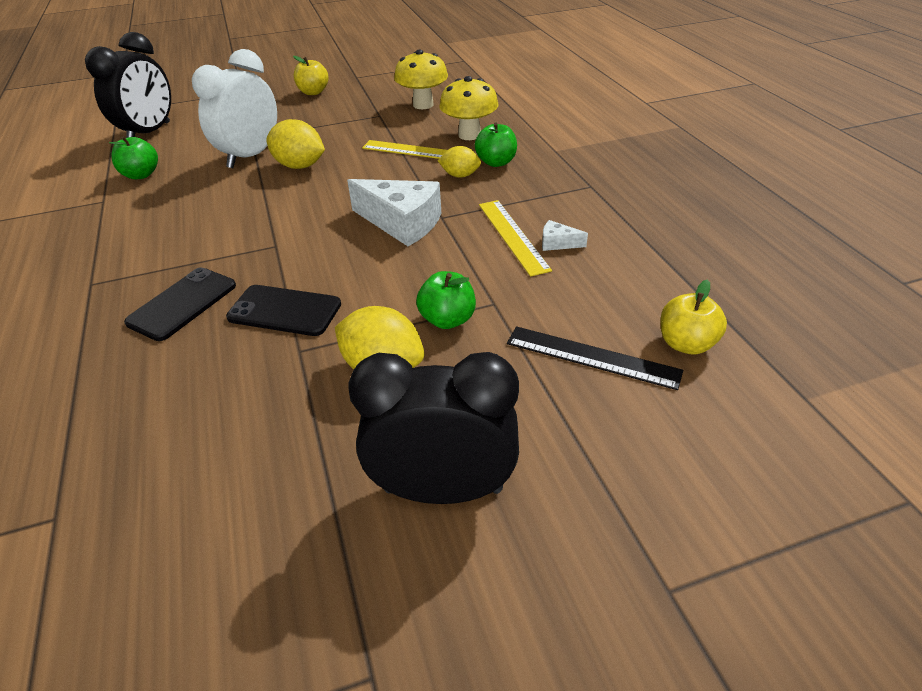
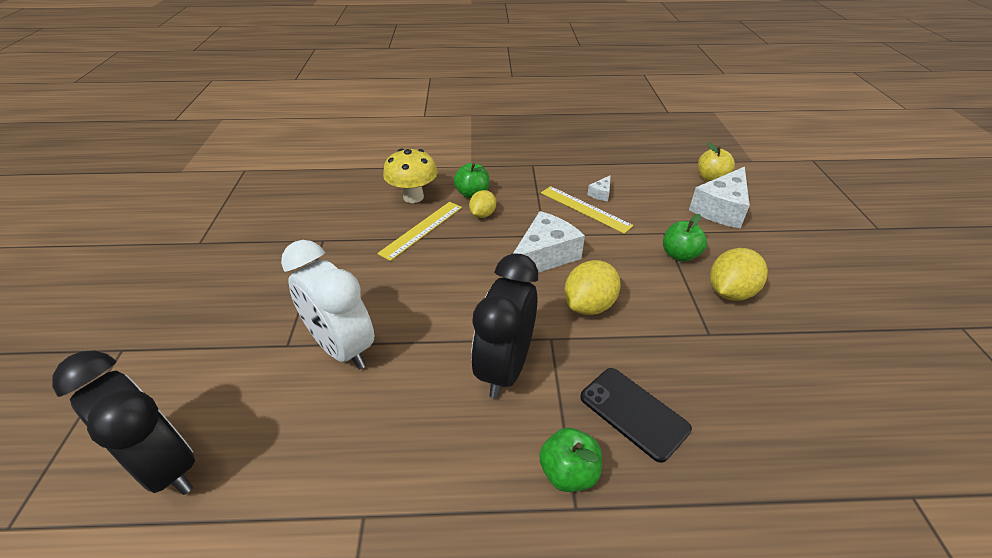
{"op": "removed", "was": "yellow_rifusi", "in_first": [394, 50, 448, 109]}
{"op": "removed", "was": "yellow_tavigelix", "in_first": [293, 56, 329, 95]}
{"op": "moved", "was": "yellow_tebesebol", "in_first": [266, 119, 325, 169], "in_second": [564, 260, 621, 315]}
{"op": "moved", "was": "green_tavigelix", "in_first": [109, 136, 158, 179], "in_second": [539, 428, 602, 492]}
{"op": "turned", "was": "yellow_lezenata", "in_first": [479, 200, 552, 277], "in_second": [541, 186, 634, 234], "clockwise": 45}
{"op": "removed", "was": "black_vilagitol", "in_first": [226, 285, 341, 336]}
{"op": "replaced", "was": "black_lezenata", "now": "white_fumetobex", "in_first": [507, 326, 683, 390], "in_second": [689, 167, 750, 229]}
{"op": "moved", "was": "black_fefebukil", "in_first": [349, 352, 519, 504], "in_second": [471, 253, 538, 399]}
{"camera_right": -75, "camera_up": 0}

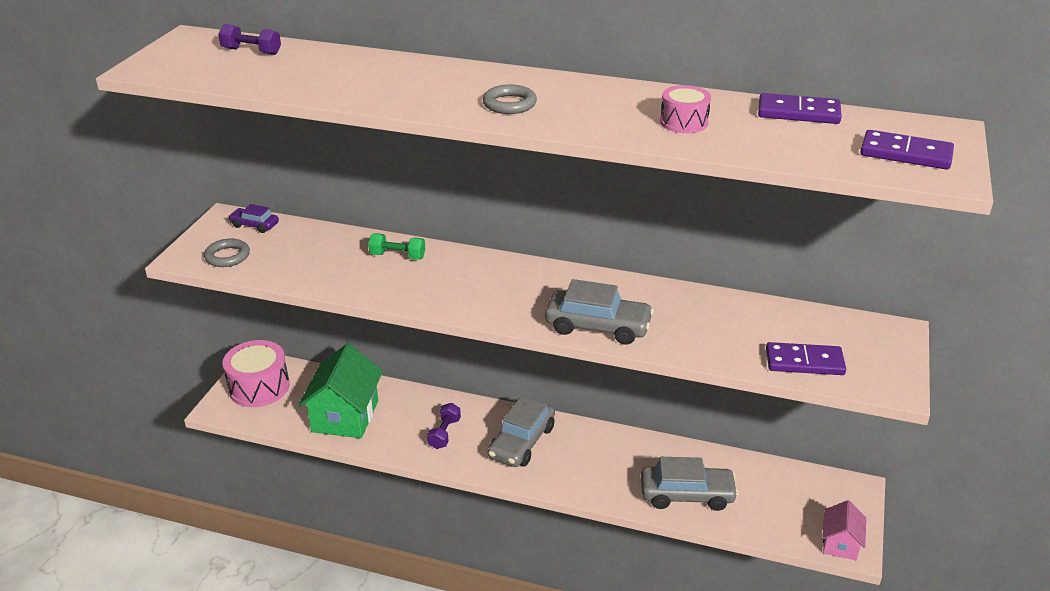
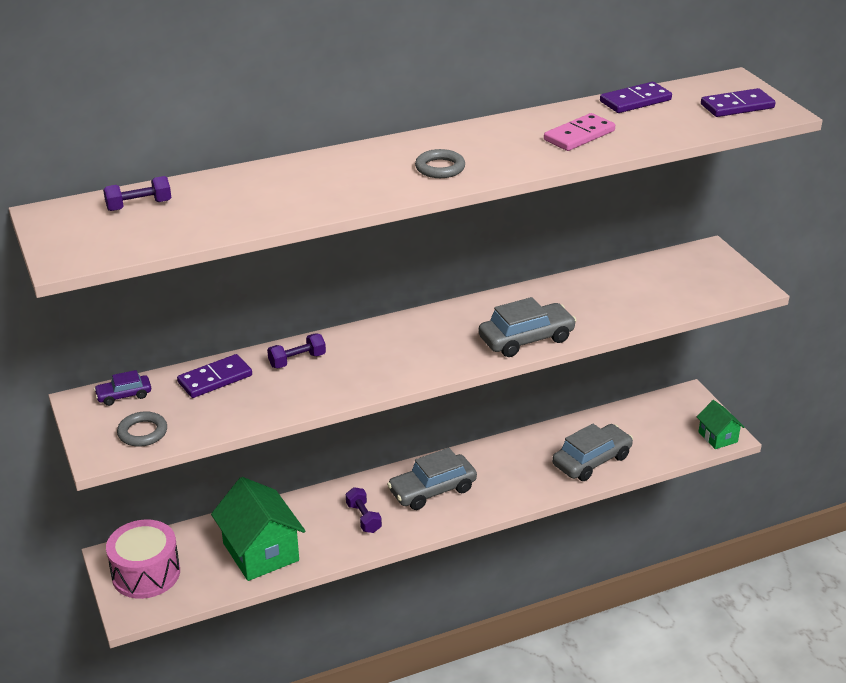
{"op": "replaced", "was": "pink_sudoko", "now": "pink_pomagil", "in_first": [660, 85, 711, 133], "in_second": [544, 113, 615, 151]}
{"op": "recoloured", "was": "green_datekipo", "now": "purple_datekipo", "in_first": [368, 233, 425, 260], "in_second": [267, 333, 326, 368]}
{"op": "moved", "was": "purple_pomagil", "in_first": [766, 342, 846, 375], "in_second": [177, 354, 252, 398]}
{"op": "turned", "was": "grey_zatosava", "in_first": [488, 396, 555, 467], "in_second": [387, 448, 477, 510], "clockwise": 75}
{"op": "recoloured", "was": "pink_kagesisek", "now": "green_kagesisek", "in_first": [822, 500, 866, 560], "in_second": [697, 400, 745, 449]}
{"camera_right": -40, "camera_up": 0}

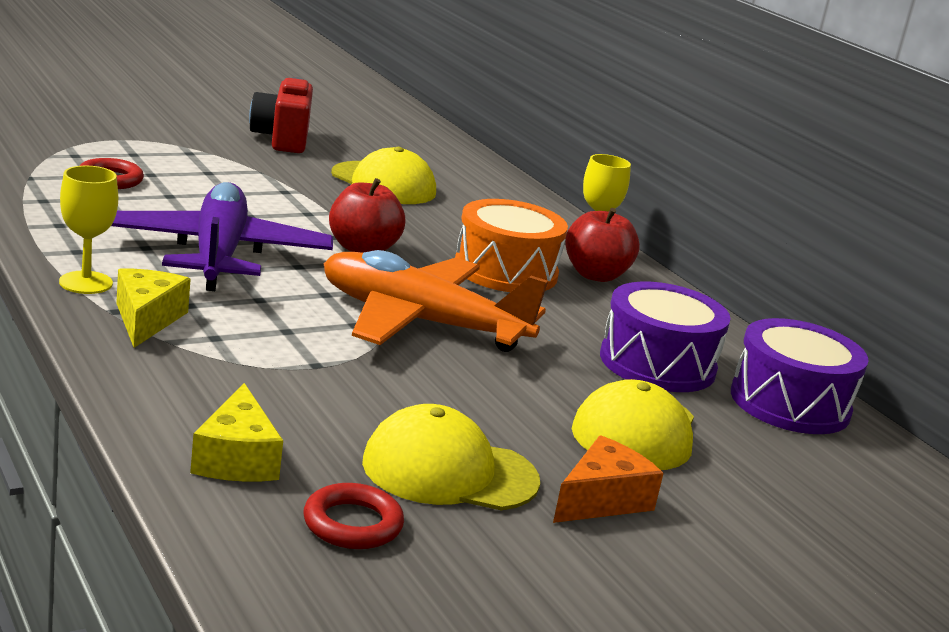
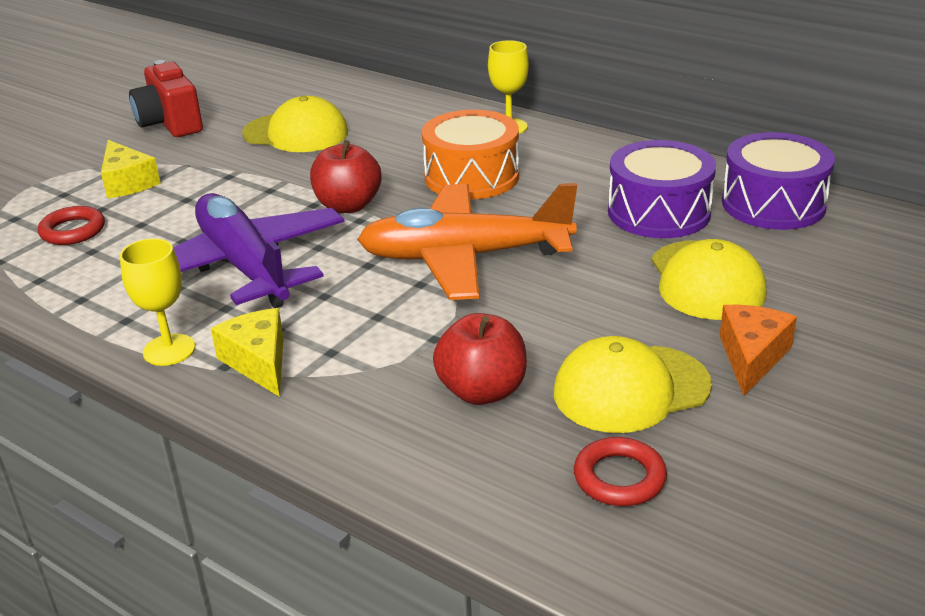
{"op": "moved", "was": "red_tavigelix", "in_first": [565, 208, 640, 282], "in_second": [433, 313, 527, 405]}
{"op": "moved", "was": "yellow_fumetobex", "in_first": [190, 383, 283, 481], "in_second": [101, 140, 161, 198]}
{"camera_right": -20, "camera_up": 10}

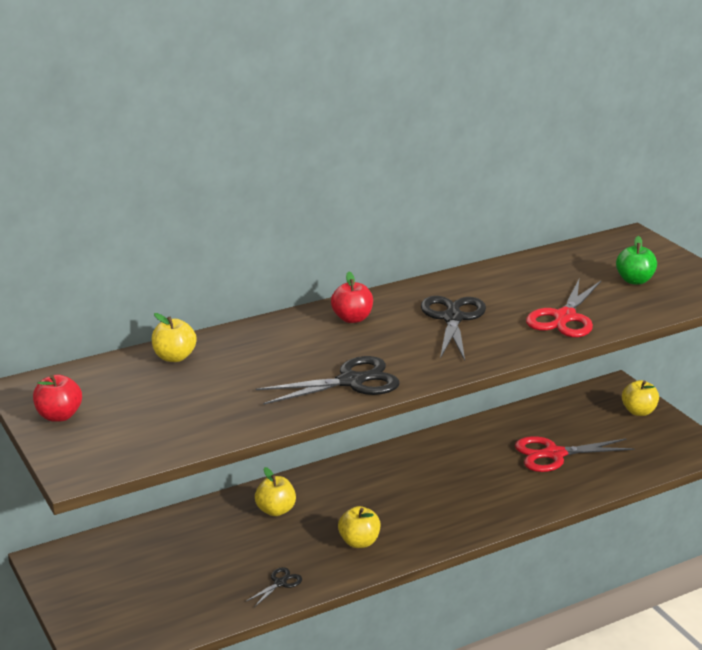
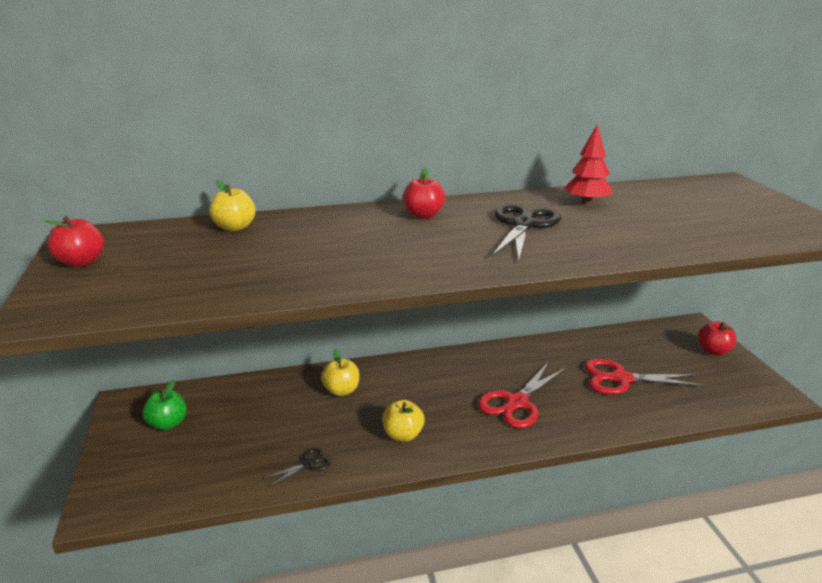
{"op": "moved", "was": "green_tavigelix", "in_first": [616, 236, 657, 285], "in_second": [142, 380, 187, 430]}
{"op": "moved", "was": "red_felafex", "in_first": [526, 279, 601, 337], "in_second": [478, 361, 567, 428]}
{"op": "removed", "was": "black_felafex", "in_first": [256, 356, 400, 405]}
{"op": "recoloured", "was": "yellow_tavigelix", "now": "red_tavigelix", "in_first": [622, 380, 659, 416], "in_second": [698, 322, 736, 356]}
{"op": "added", "now": "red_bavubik", "in_second": [564, 124, 612, 205]}
{"camera_right": 15, "camera_up": 0}

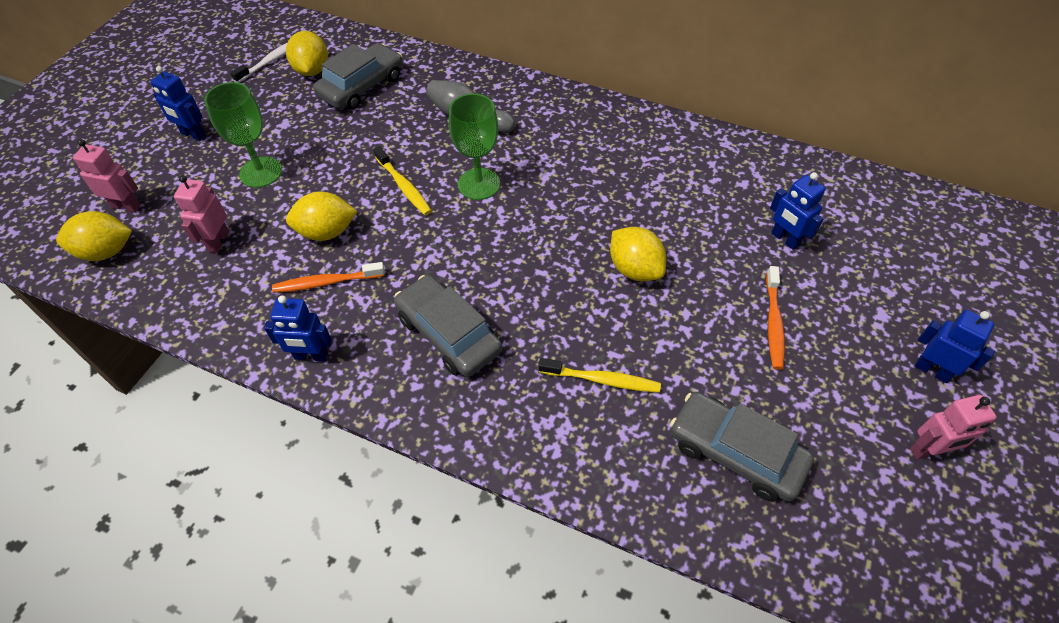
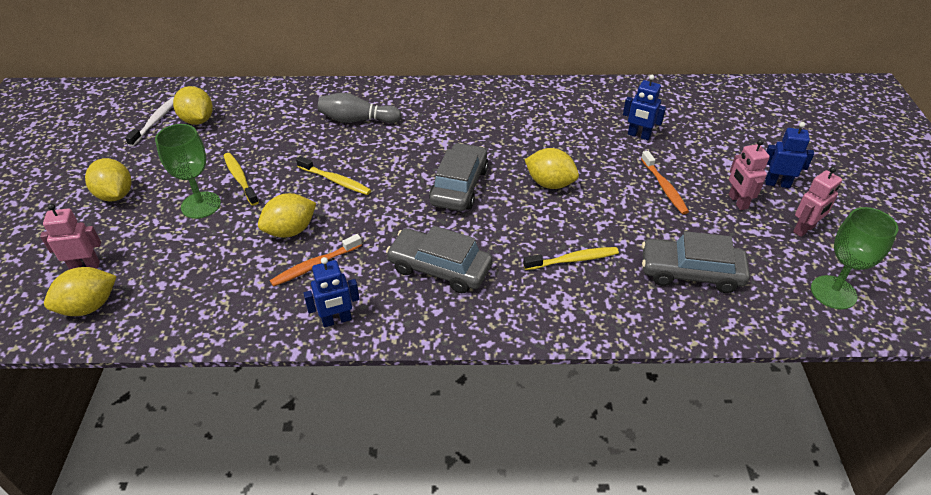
{"op": "moved", "was": "grey_zatosava", "in_first": [313, 43, 403, 110], "in_second": [429, 143, 488, 211]}
{"op": "replaced", "was": "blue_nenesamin", "now": "yellow_tebesebol", "in_first": [151, 66, 206, 141], "in_second": [85, 158, 131, 202]}
{"op": "moved", "was": "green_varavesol", "in_first": [449, 93, 500, 200], "in_second": [811, 207, 898, 309]}
{"op": "moved", "was": "pink_nenesamin", "in_first": [174, 175, 229, 253], "in_second": [729, 139, 770, 210]}
{"op": "added", "now": "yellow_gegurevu", "in_second": [224, 153, 259, 206]}
{"camera_right": -25, "camera_up": -10}

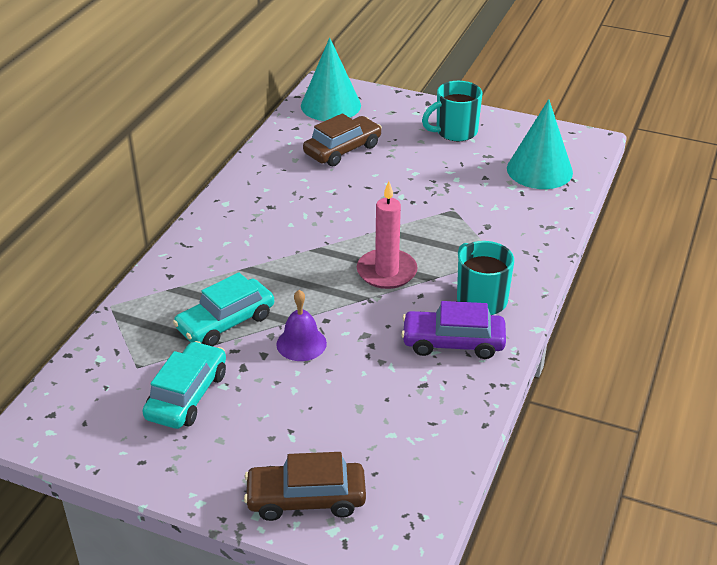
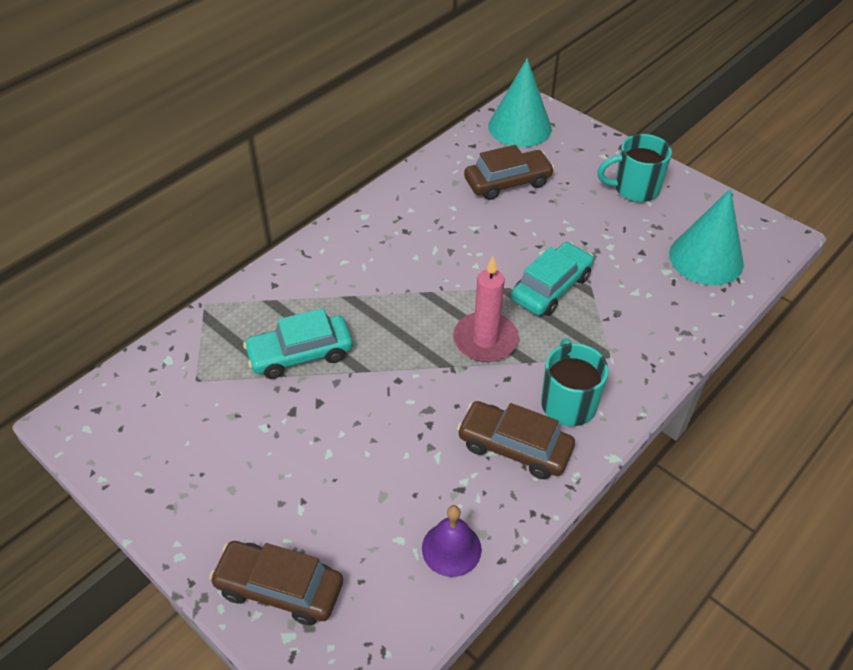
{"op": "moved", "was": "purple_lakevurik", "in_first": [276, 290, 327, 361], "in_second": [422, 505, 482, 577]}
{"op": "recoloured", "was": "purple_zatosava", "now": "brown_zatosava", "in_first": [401, 301, 506, 359], "in_second": [457, 401, 575, 479]}
{"op": "moved", "was": "turquoise_zatosava", "in_first": [143, 341, 226, 429], "in_second": [511, 242, 594, 316]}
{"camera_right": 20, "camera_up": 10}

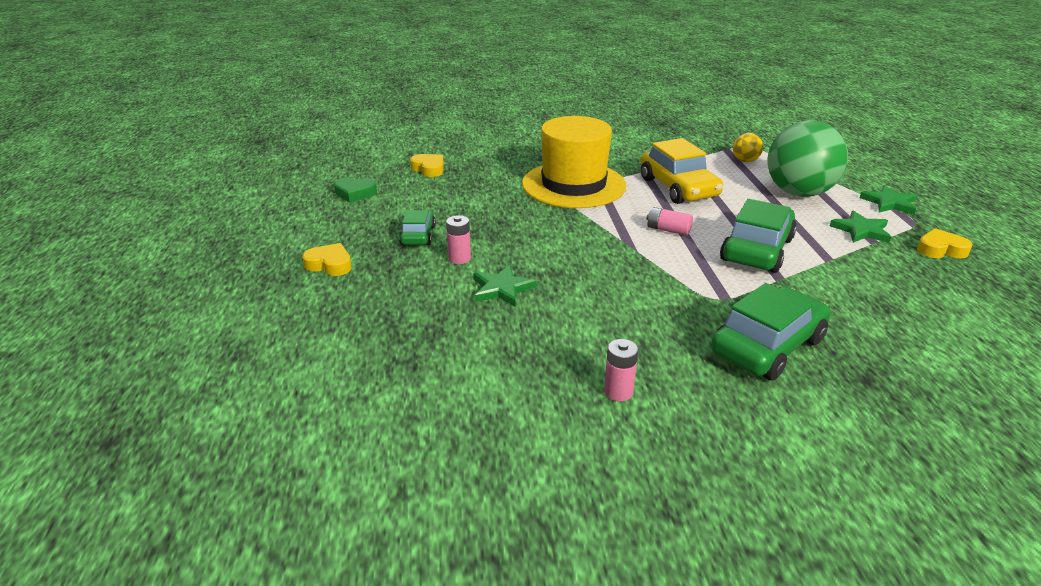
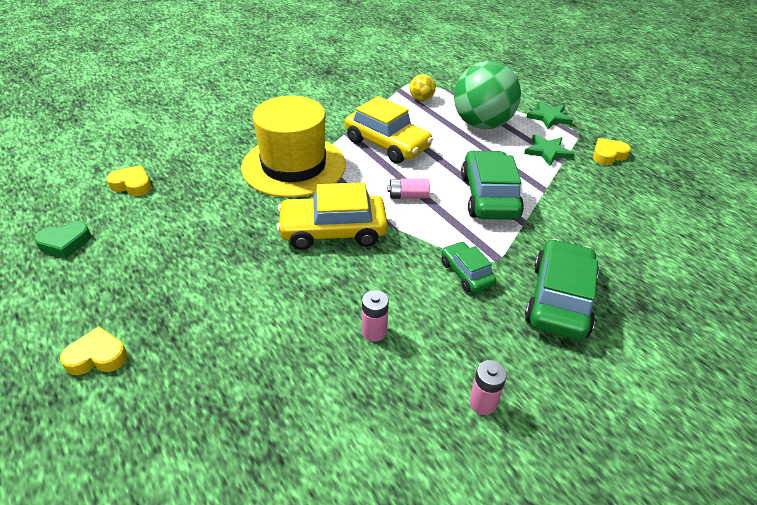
{"op": "moved", "was": "green_zatosava", "in_first": [399, 210, 436, 245], "in_second": [441, 241, 496, 293]}
{"op": "moved", "was": "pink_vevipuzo", "in_first": [446, 215, 471, 264], "in_second": [362, 290, 389, 342]}
{"op": "removed", "was": "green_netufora", "in_first": [473, 265, 536, 307]}
{"op": "added", "now": "yellow_zatosava", "in_second": [277, 182, 388, 250]}
{"camera_right": -30, "camera_up": 10}

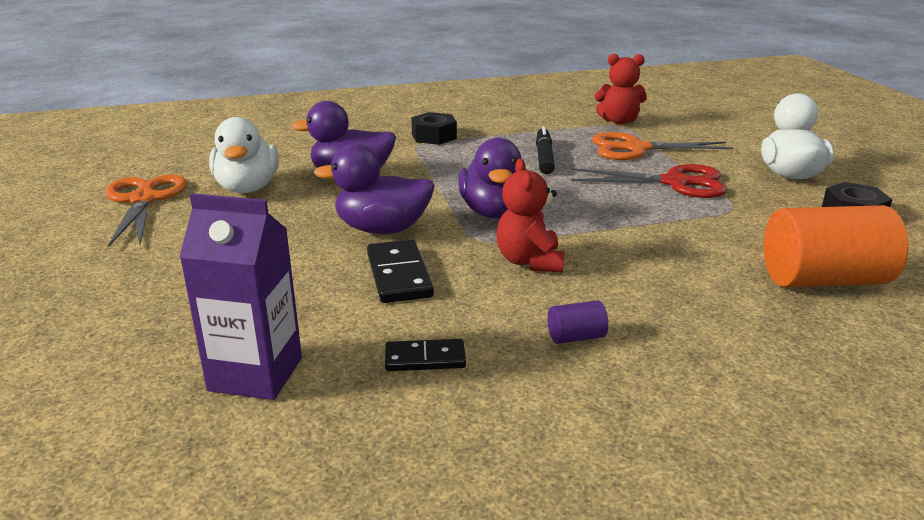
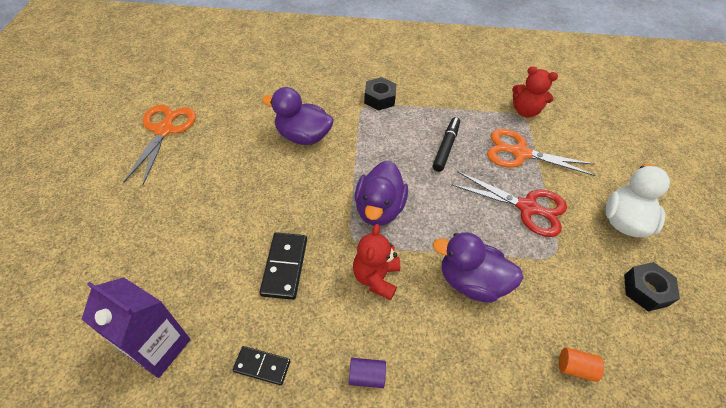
{"op": "removed", "was": "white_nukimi", "in_first": [209, 117, 279, 193]}
{"op": "moved", "was": "purple_nukimi", "in_first": [314, 144, 435, 234], "in_second": [433, 232, 524, 303]}
{"op": "resized", "was": "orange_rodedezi", "in_first": [764, 205, 908, 287], "in_second": [559, 347, 604, 382], "ratio": 0.42}
{"camera_right": 15, "camera_up": 25}

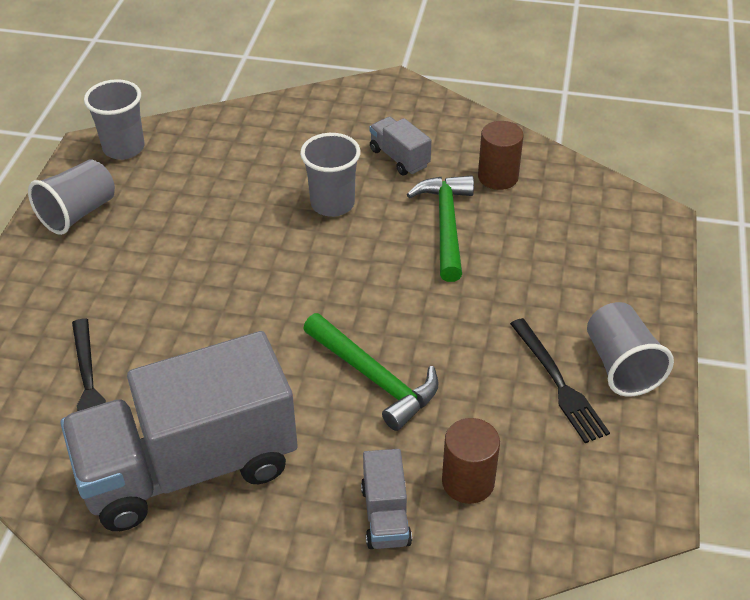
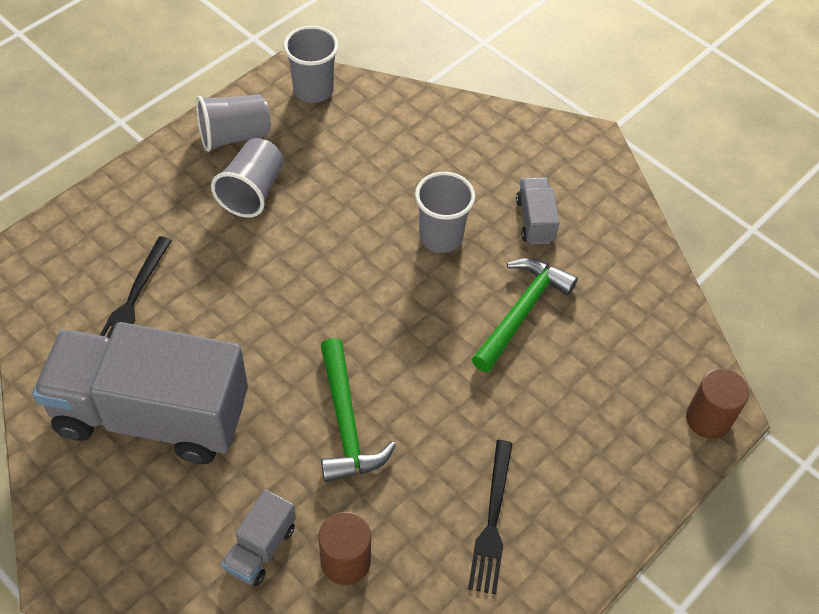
{"op": "moved", "was": "brown_rodedezi", "in_first": [478, 121, 524, 190], "in_second": [686, 369, 749, 439]}
{"op": "moved", "was": "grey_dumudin", "in_first": [587, 302, 674, 397], "in_second": [211, 138, 284, 218]}
{"camera_right": 30, "camera_up": 10}

